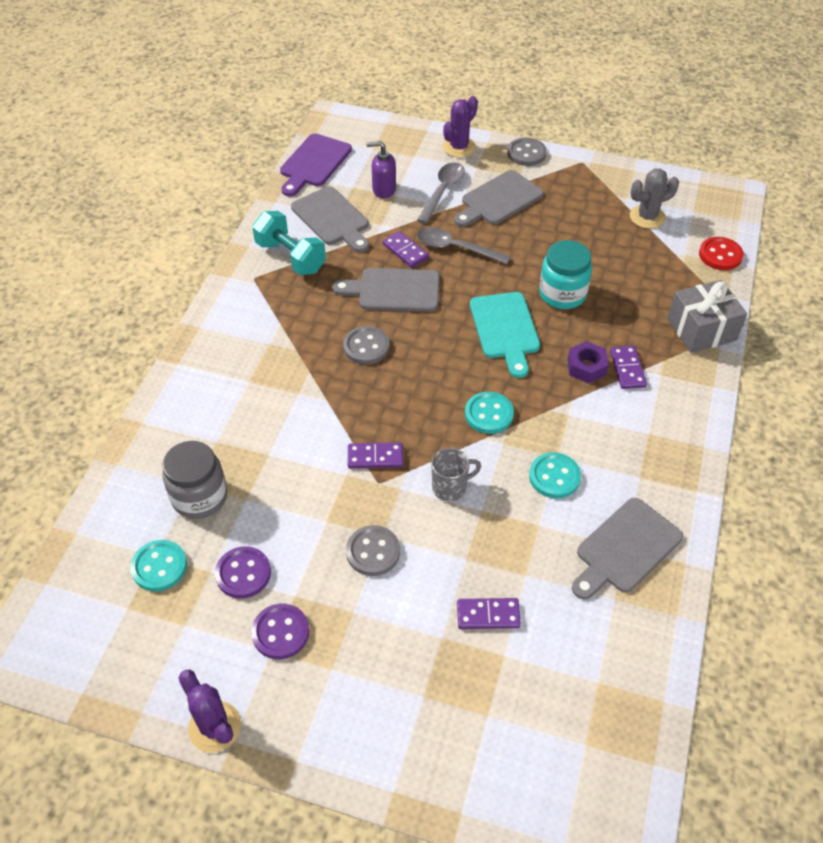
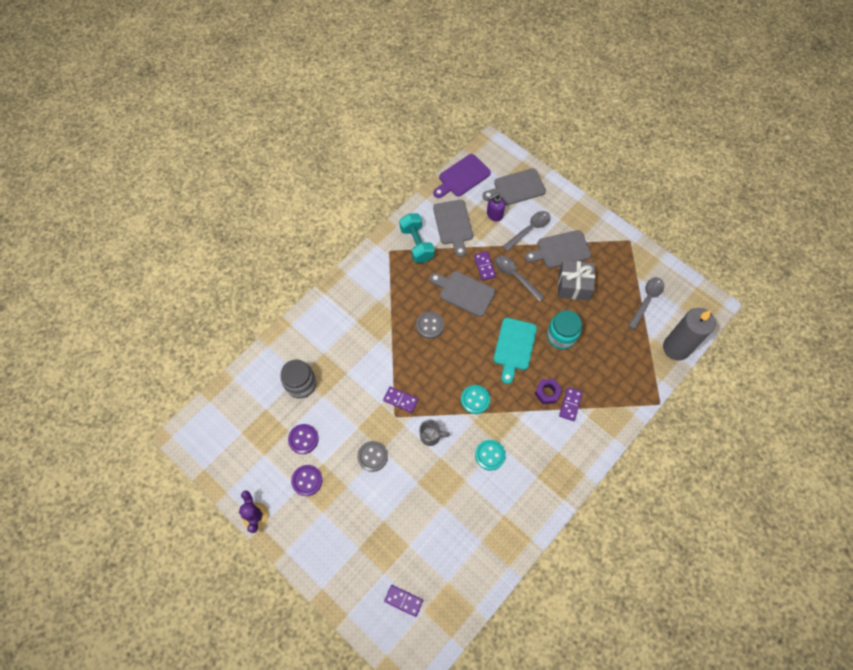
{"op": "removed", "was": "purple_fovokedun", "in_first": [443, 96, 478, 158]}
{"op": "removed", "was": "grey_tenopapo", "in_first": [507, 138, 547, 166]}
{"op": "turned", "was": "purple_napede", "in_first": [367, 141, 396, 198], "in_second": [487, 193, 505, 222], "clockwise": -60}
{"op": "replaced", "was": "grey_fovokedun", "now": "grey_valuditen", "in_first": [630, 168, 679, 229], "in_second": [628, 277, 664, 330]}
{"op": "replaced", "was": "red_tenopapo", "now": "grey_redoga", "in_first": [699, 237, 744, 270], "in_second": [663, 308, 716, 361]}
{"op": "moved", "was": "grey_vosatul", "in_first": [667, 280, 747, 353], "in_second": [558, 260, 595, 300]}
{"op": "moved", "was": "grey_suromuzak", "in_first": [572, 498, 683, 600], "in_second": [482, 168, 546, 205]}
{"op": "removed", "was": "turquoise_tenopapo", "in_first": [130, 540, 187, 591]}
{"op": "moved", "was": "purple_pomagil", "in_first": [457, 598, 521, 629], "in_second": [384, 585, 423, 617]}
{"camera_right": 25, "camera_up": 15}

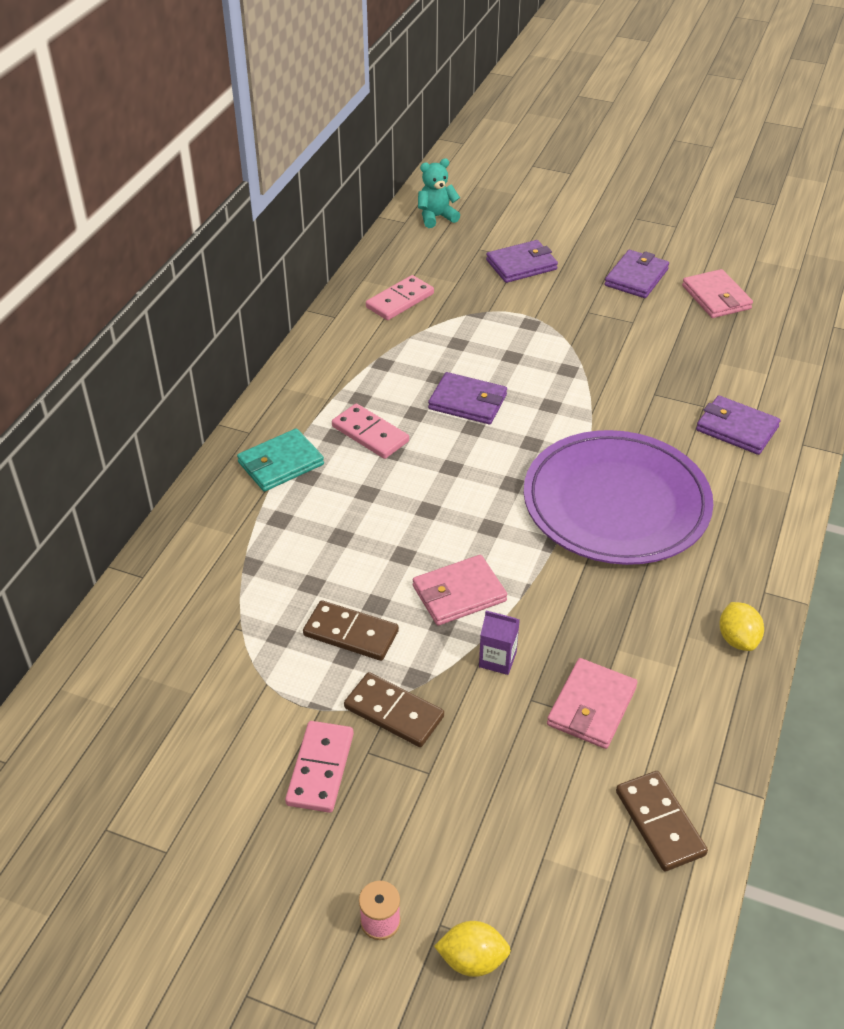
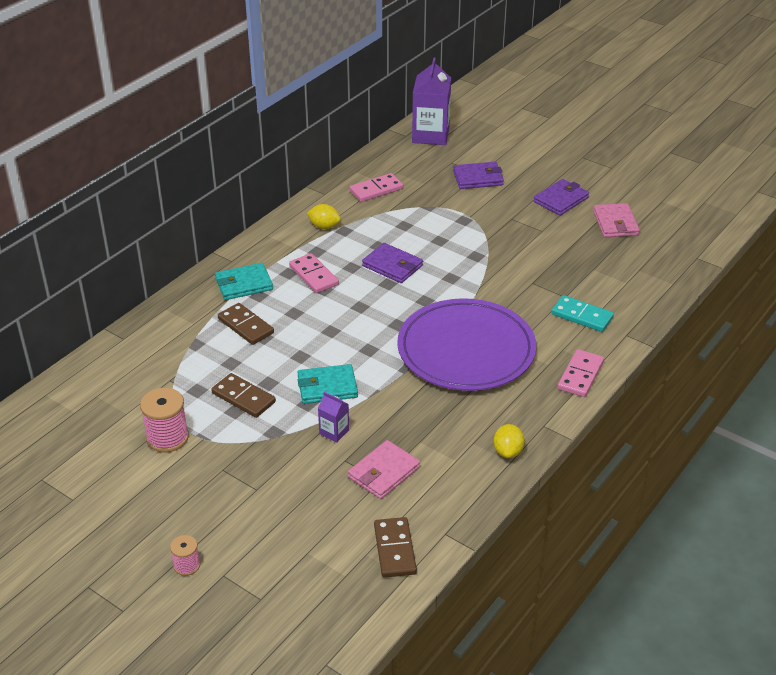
{"op": "replaced", "was": "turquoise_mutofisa", "now": "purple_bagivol", "in_first": [418, 158, 460, 228], "in_second": [412, 58, 451, 145]}
{"op": "replaced", "was": "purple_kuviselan", "now": "turquoise_pomagil", "in_first": [696, 395, 781, 455], "in_second": [551, 295, 614, 332]}
{"op": "recoloured", "was": "pink_kuviselan", "now": "turquoise_kuviselan", "in_first": [413, 555, 507, 626], "in_second": [298, 364, 358, 404]}
{"op": "moved", "was": "brown_pomagil", "in_first": [344, 672, 444, 747], "in_second": [218, 303, 274, 345]}
{"op": "moved", "was": "pink_pomagil", "in_first": [285, 721, 354, 813], "in_second": [557, 349, 604, 397]}
{"op": "moved", "was": "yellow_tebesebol", "in_first": [434, 921, 511, 977], "in_second": [307, 204, 341, 229]}
{"op": "added", "now": "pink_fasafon", "in_second": [140, 387, 189, 452]}
{"camera_right": 15, "camera_up": -5}

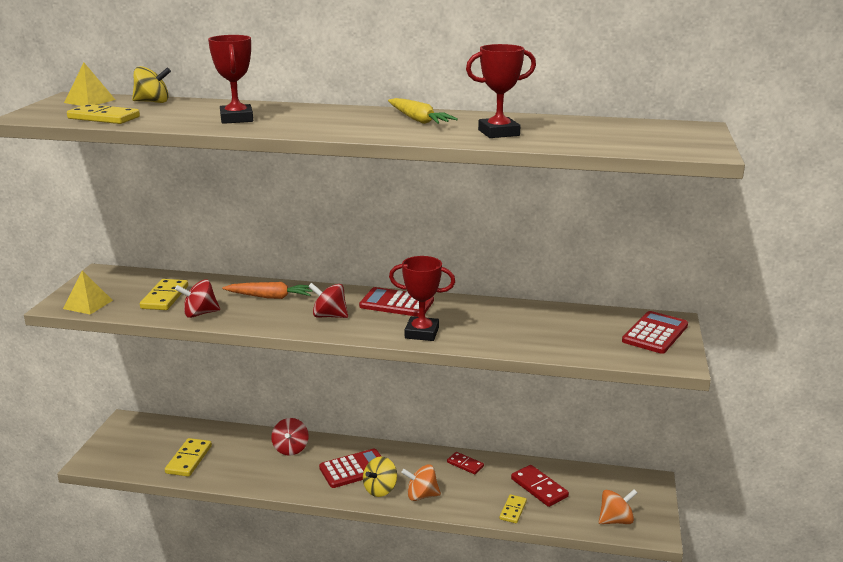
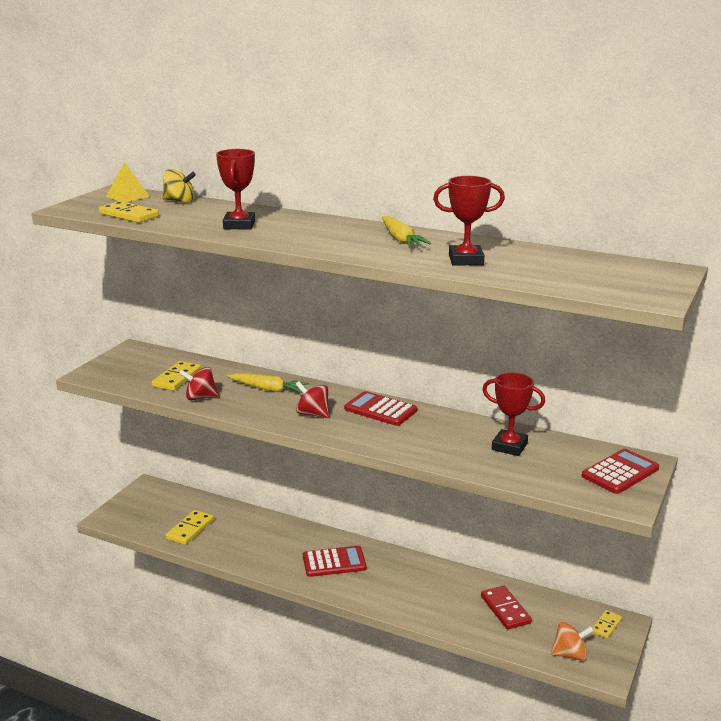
{"op": "moved", "was": "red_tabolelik", "in_first": [389, 256, 455, 341], "in_second": [482, 372, 545, 456]}
{"op": "removed", "was": "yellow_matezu", "in_first": [63, 271, 113, 315]}
{"op": "recoloured", "was": "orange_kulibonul", "now": "yellow_kulibonul", "in_first": [222, 282, 312, 299], "in_second": [227, 373, 309, 393]}
{"op": "removed", "was": "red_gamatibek", "in_first": [271, 418, 309, 456]}
{"op": "removed", "was": "red_pomagil", "in_first": [447, 452, 484, 474]}
{"op": "removed", "was": "yellow_gamatibek", "in_first": [363, 457, 397, 497]}
{"op": "removed", "was": "orange_gamatibek", "in_first": [401, 465, 441, 501]}
{"op": "moved", "was": "yellow_pomagil", "in_first": [500, 494, 527, 523], "in_second": [592, 610, 622, 639]}
{"camera_right": 15, "camera_up": 0}

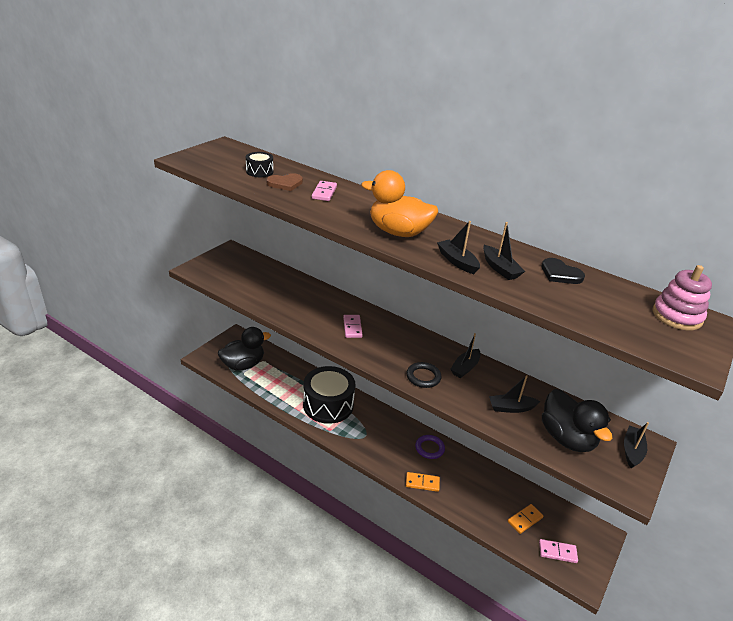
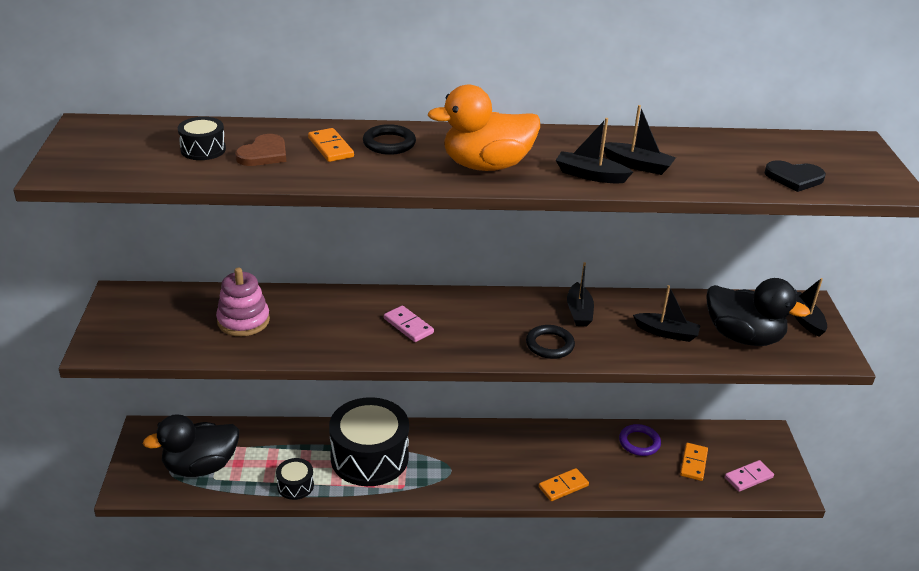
{"op": "recoloured", "was": "pink_pomagil", "now": "orange_pomagil", "in_first": [312, 181, 337, 201], "in_second": [308, 128, 354, 162]}
{"op": "moved", "was": "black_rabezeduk", "in_first": [542, 258, 585, 284], "in_second": [765, 160, 826, 192]}
{"op": "moved", "was": "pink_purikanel", "in_first": [653, 265, 712, 331], "in_second": [216, 267, 270, 336]}
{"op": "turned", "was": "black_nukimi", "in_first": [218, 327, 271, 371], "in_second": [143, 414, 239, 477], "clockwise": -135}
{"op": "turned", "was": "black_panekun", "in_first": [489, 375, 541, 413], "in_second": [633, 285, 701, 342], "clockwise": -120}
{"op": "moved", "was": "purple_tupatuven", "in_first": [415, 435, 445, 459], "in_second": [619, 424, 661, 456]}
{"op": "added", "now": "black_tupatuven", "in_second": [363, 124, 416, 155]}
{"op": "added", "now": "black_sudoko", "in_second": [276, 458, 314, 500]}
{"camera_right": -35, "camera_up": 0}

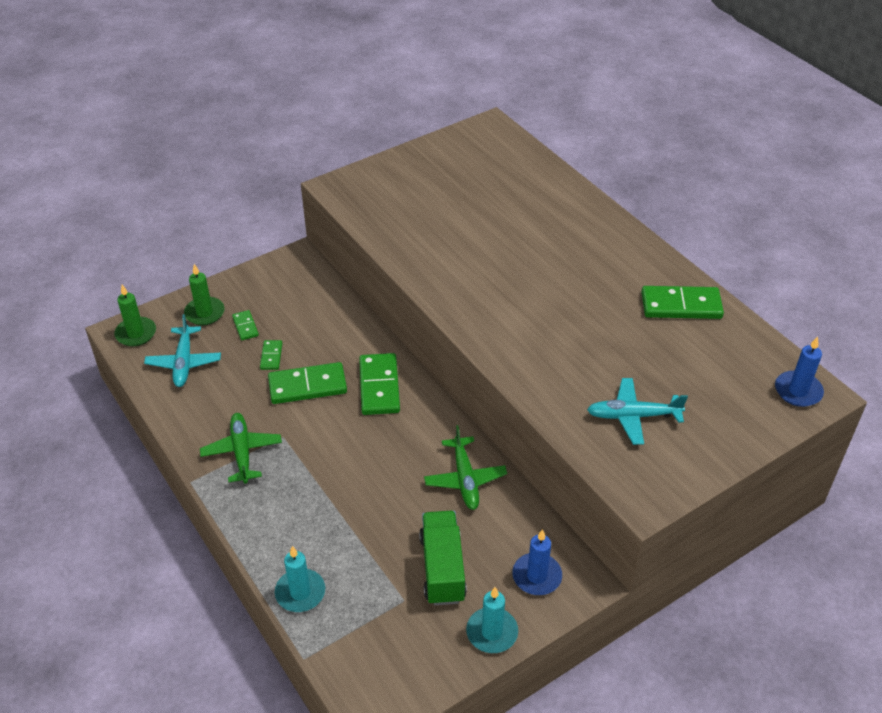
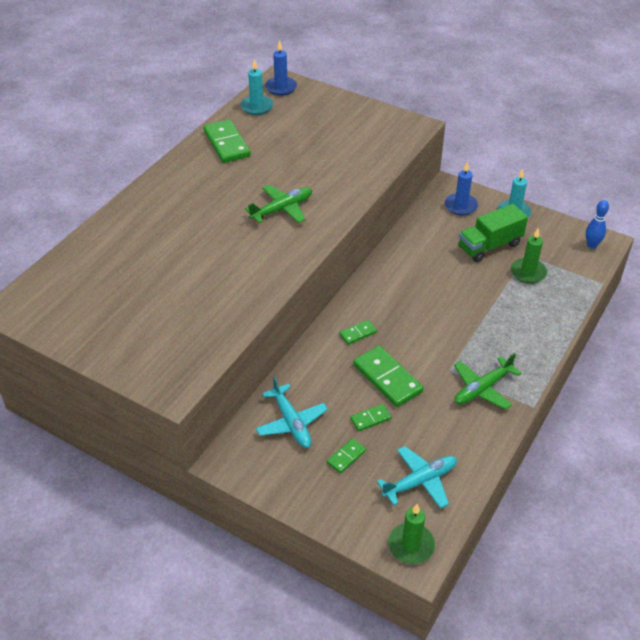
{"op": "moved", "was": "green_redoga", "in_first": [184, 264, 225, 325], "in_second": [511, 228, 547, 284]}
{"op": "resized", "was": "green_pomagil", "in_first": [359, 353, 400, 415], "in_second": [339, 320, 377, 345], "ratio": 0.51}
{"op": "moved", "was": "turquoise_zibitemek", "in_first": [587, 378, 688, 445], "in_second": [256, 376, 328, 448]}
{"op": "moved", "was": "green_zibitemek", "in_first": [424, 425, 507, 510], "in_second": [245, 185, 312, 223]}
{"op": "moved", "was": "turquoise_redoga", "in_first": [275, 546, 325, 612], "in_second": [240, 59, 273, 115]}
{"op": "added", "now": "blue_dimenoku", "in_second": [586, 200, 609, 249]}
{"camera_right": -115, "camera_up": 0}

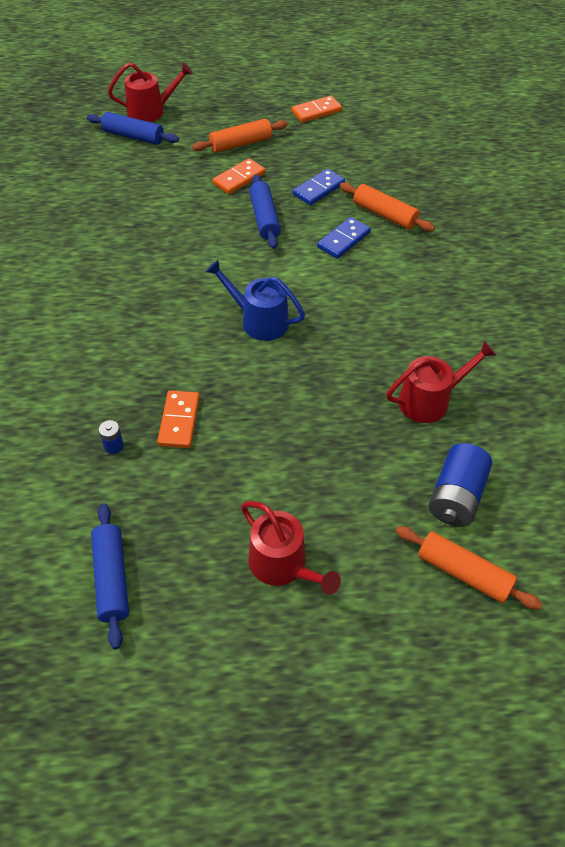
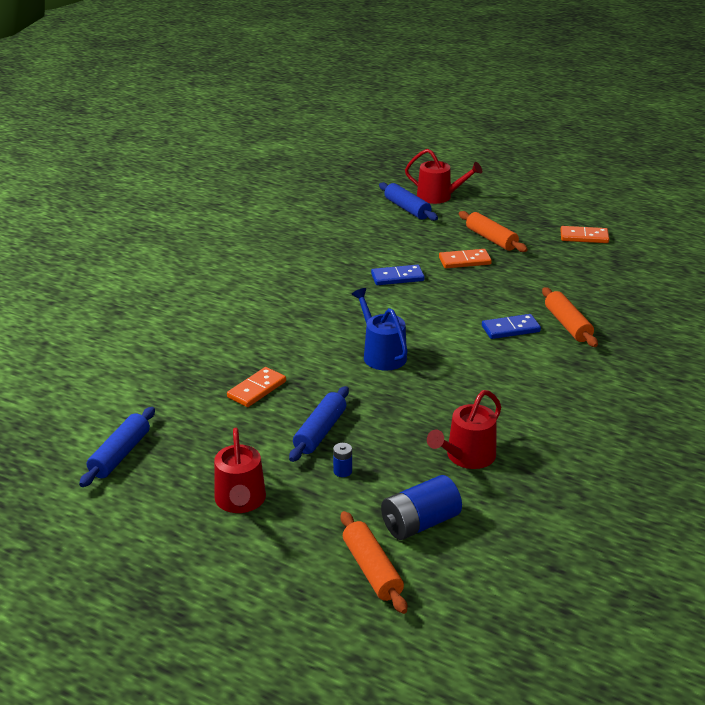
{"op": "turned", "was": "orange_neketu", "in_first": [192, 119, 288, 153], "in_second": [459, 211, 528, 252], "clockwise": 45}
{"op": "moved", "was": "blue_pomagil", "in_first": [293, 168, 345, 205], "in_second": [371, 265, 425, 285]}
{"op": "moved", "was": "blue_neketu", "in_first": [249, 174, 281, 249], "in_second": [289, 386, 349, 462]}
{"op": "turned", "was": "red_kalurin", "in_first": [386, 341, 497, 423], "in_second": [427, 390, 501, 469], "clockwise": 120}
{"op": "moved", "was": "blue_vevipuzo", "in_first": [99, 420, 124, 454], "in_second": [333, 443, 352, 477]}
{"camera_right": 35, "camera_up": -20}

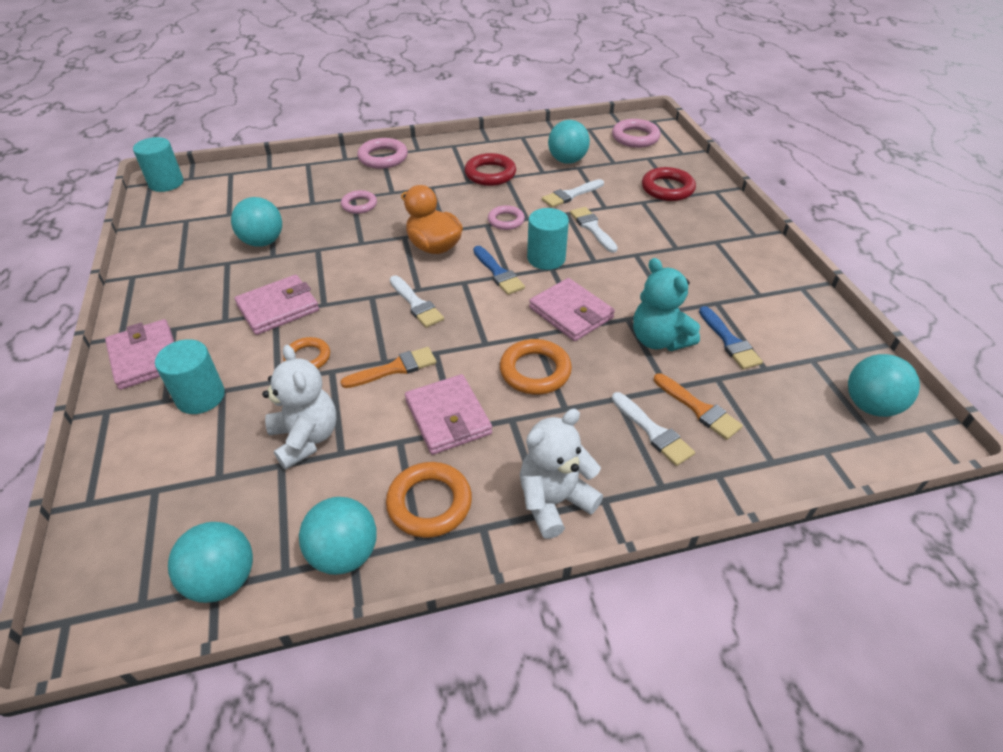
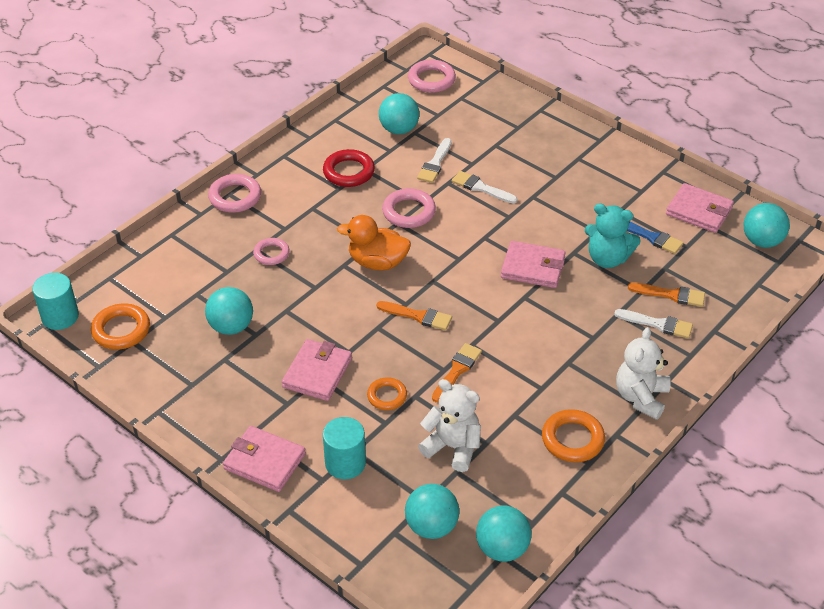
{"op": "removed", "was": "red_tupatuven", "in_first": [642, 167, 696, 201]}
{"op": "resized", "was": "pink_tupatuven", "in_first": [488, 205, 525, 230], "in_second": [382, 188, 436, 228], "ratio": 1.53}
{"op": "removed", "was": "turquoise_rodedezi", "in_first": [527, 208, 569, 270]}
{"op": "removed", "was": "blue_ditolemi", "in_first": [473, 246, 525, 295]}
{"op": "recoloured", "was": "white_ditolemi", "now": "orange_ditolemi", "in_first": [390, 275, 444, 328], "in_second": [376, 301, 452, 330]}
{"op": "moved", "was": "orange_tupatuven", "in_first": [500, 339, 572, 395], "in_second": [91, 303, 150, 350]}
{"op": "moved", "was": "pink_kuviselan", "in_first": [405, 374, 492, 455], "in_second": [666, 183, 734, 233]}
{"op": "moved", "was": "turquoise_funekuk", "in_first": [299, 497, 377, 575], "in_second": [405, 484, 459, 539]}
{"camera_right": -35, "camera_up": 0}

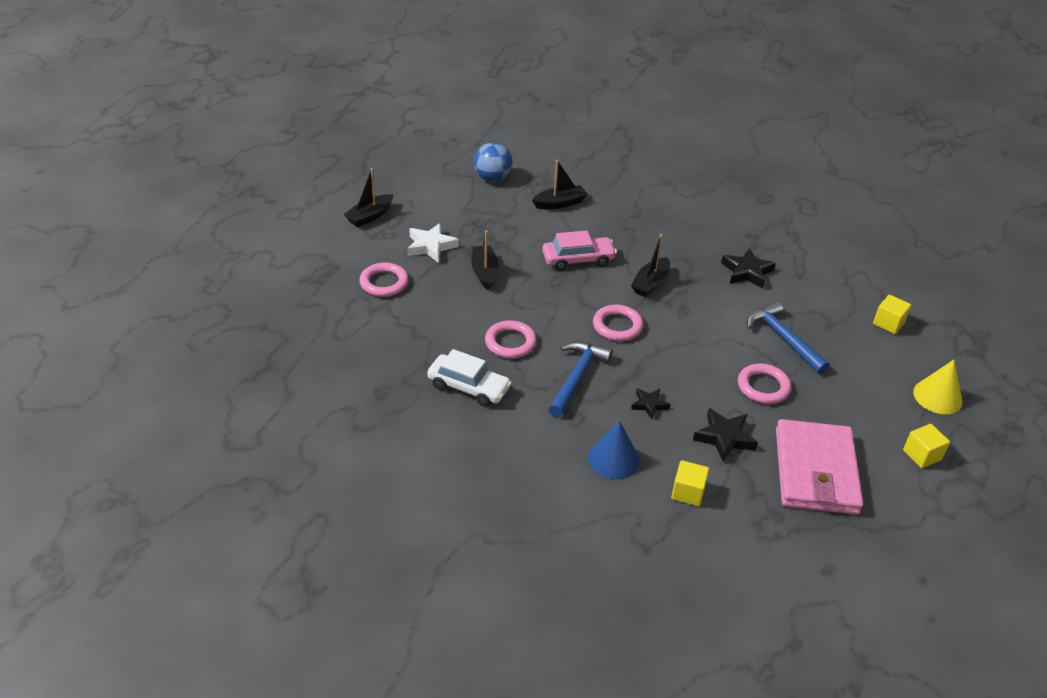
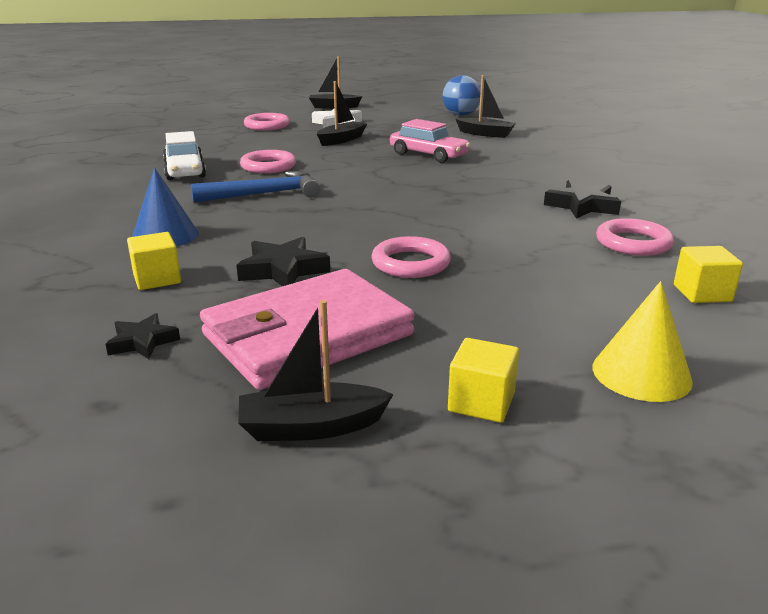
{"op": "moved", "was": "black_panekun", "in_first": [631, 234, 670, 297], "in_second": [238, 300, 394, 441]}
{"op": "removed", "was": "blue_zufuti", "in_first": [747, 301, 830, 375]}
{"op": "moved", "was": "pink_tupatuven", "in_first": [593, 305, 643, 341], "in_second": [596, 218, 674, 256]}
{"op": "moved", "was": "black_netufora", "in_first": [631, 388, 670, 419], "in_second": [105, 313, 180, 359]}
{"camera_right": 50, "camera_up": -15}

